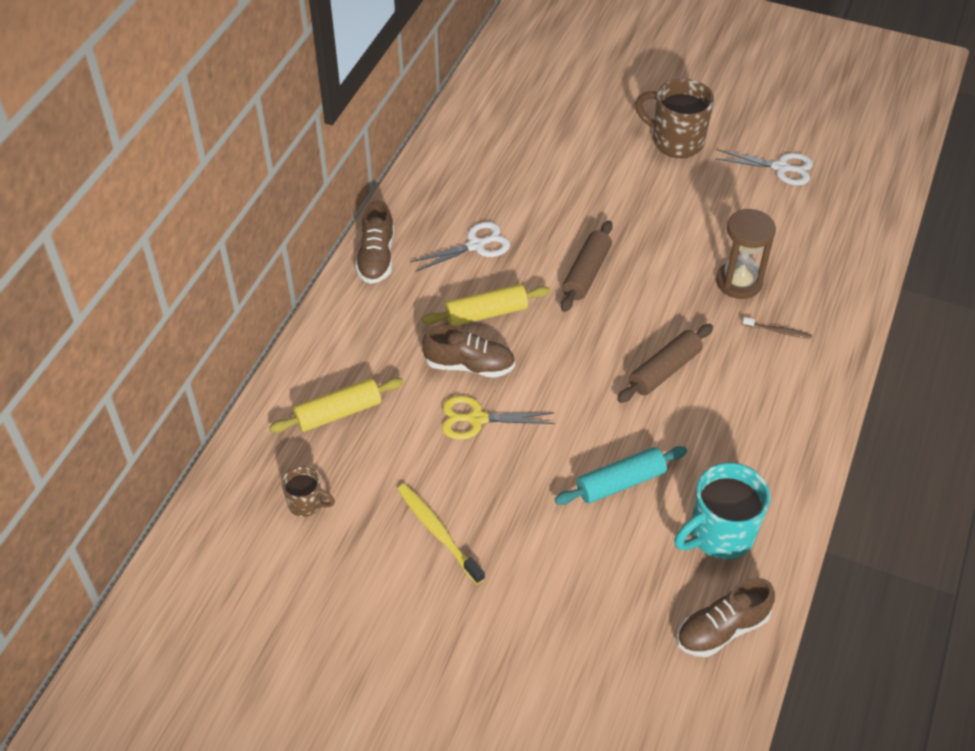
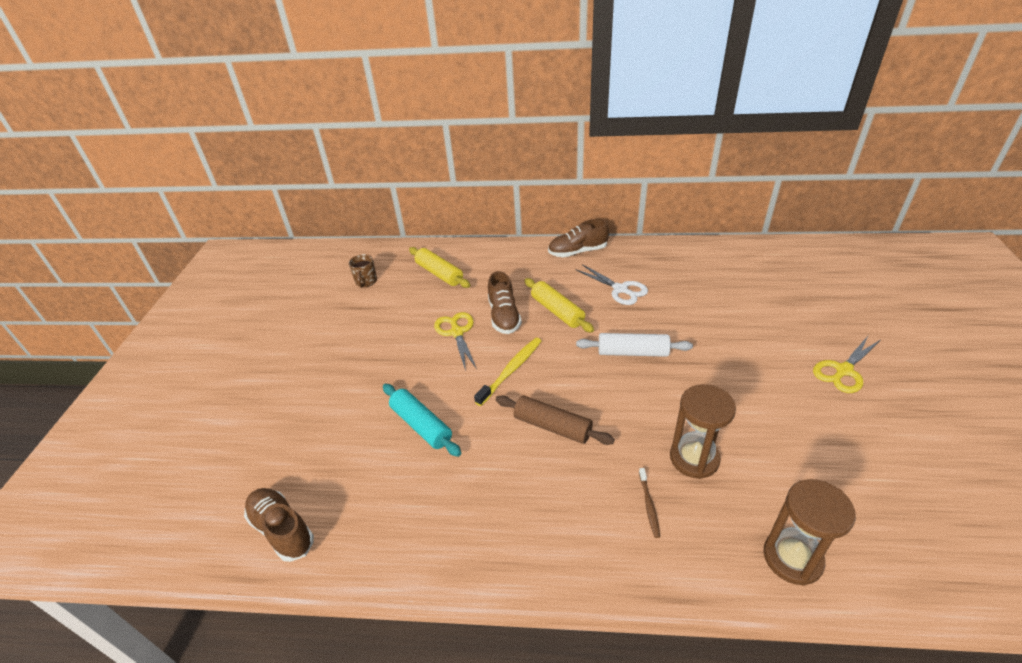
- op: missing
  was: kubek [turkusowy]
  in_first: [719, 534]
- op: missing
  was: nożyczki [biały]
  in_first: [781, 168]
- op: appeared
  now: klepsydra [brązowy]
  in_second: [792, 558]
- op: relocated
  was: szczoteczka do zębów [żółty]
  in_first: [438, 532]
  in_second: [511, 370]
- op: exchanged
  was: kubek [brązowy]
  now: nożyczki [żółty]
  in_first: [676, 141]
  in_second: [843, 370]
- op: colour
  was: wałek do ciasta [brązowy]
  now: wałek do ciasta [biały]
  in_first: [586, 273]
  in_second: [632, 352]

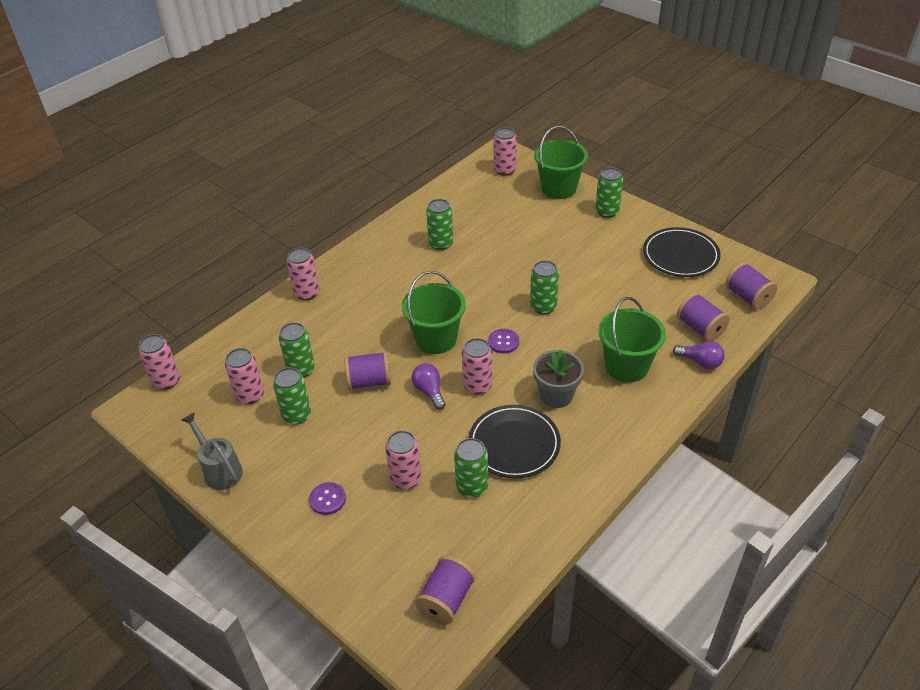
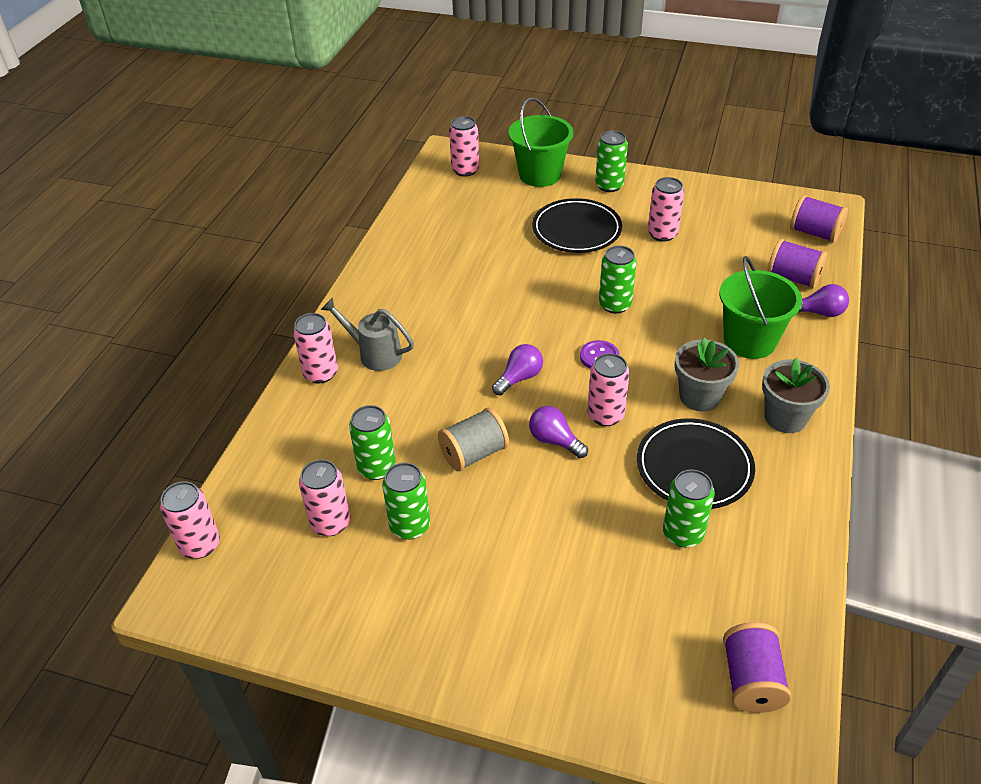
- op: missing
  was: guzik [fioletowy]
  in_first: [327, 499]
- op: missing
  was: puszka [zielony]
  in_first: [441, 243]
- op: appeared
  now: doniczka [szary]
  in_second: [785, 417]
- op: relocated
  was: konewka [szary]
  in_first: [220, 470]
  in_second: [374, 354]
- op: relocated
  was: puszka [różowy]
  in_first: [405, 479]
  in_second: [662, 234]
- op: relocated
  was: talerz [czarny]
  in_first: [680, 255]
  in_second: [576, 230]
- op: exchanged
  was: wiadro [zielony]
  now: żarówka [fioletowy]
  in_first: [436, 339]
  in_second: [519, 378]
- op: colour
  was: szpulka [fioletowy]
  now: szpulka [szary]
  in_first: [369, 381]
  in_second: [474, 453]

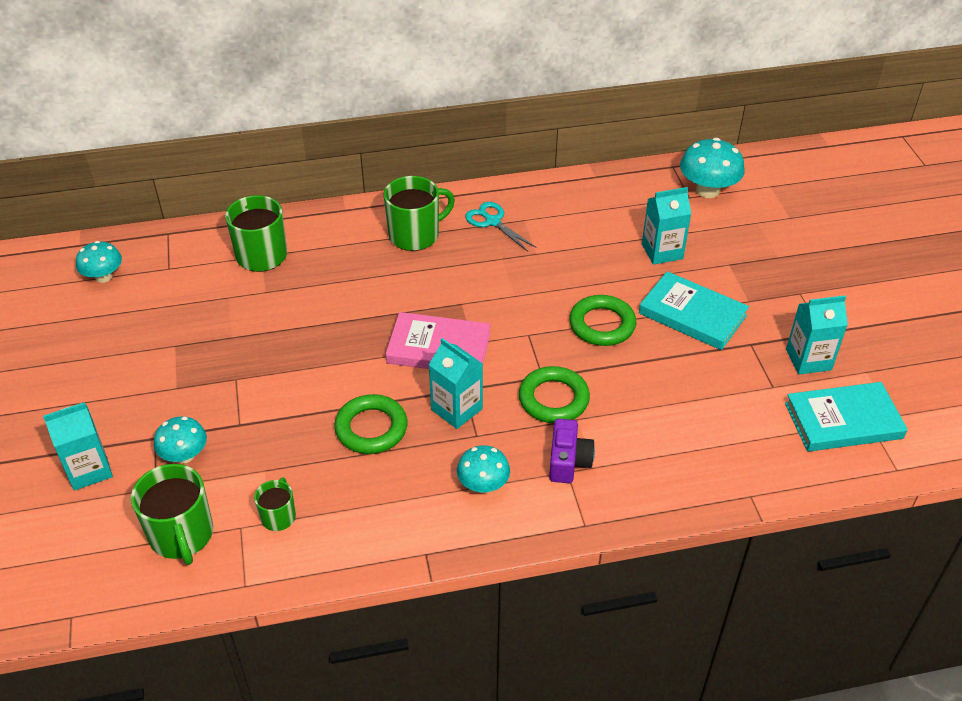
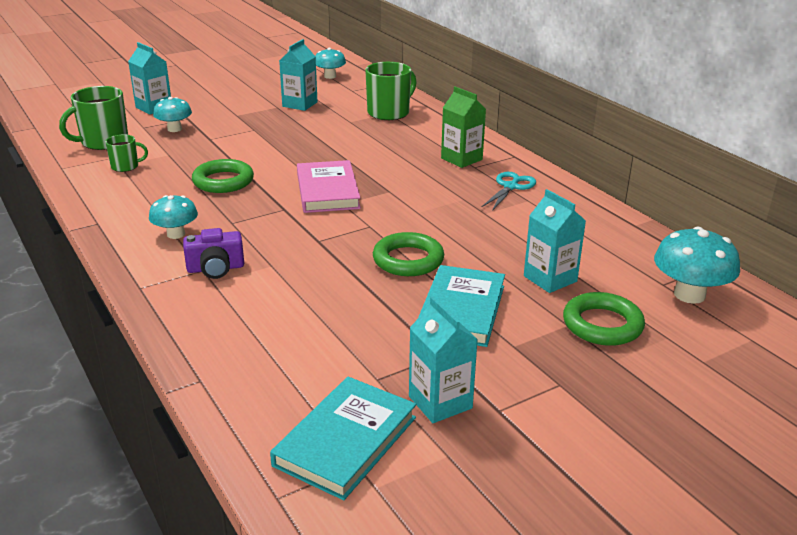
- op: relocated
  was: karton mleka [turkusowy]
  in_first: [456, 409]
  in_second: [300, 104]
- op: relocated
  was: pierścień [zielony]
  in_first: [553, 399]
  in_second: [602, 325]
- op: exchanged
  was: kubek [zielony]
  now: karton mleka [zielony]
  in_first: [415, 235]
  in_second: [461, 159]
- op: spun
  was: książka [turkusowy]
  in_first: [843, 421]
  in_second: [346, 441]
  clockwise: 60

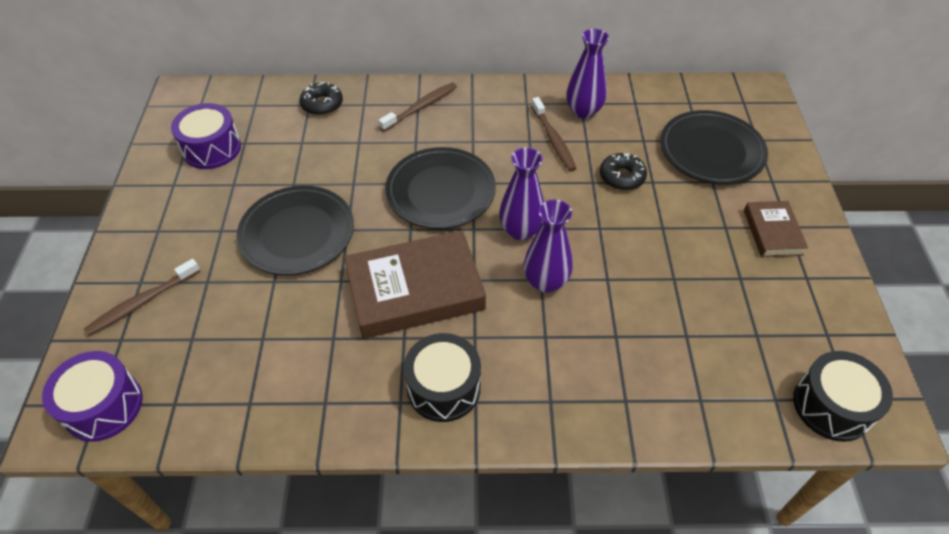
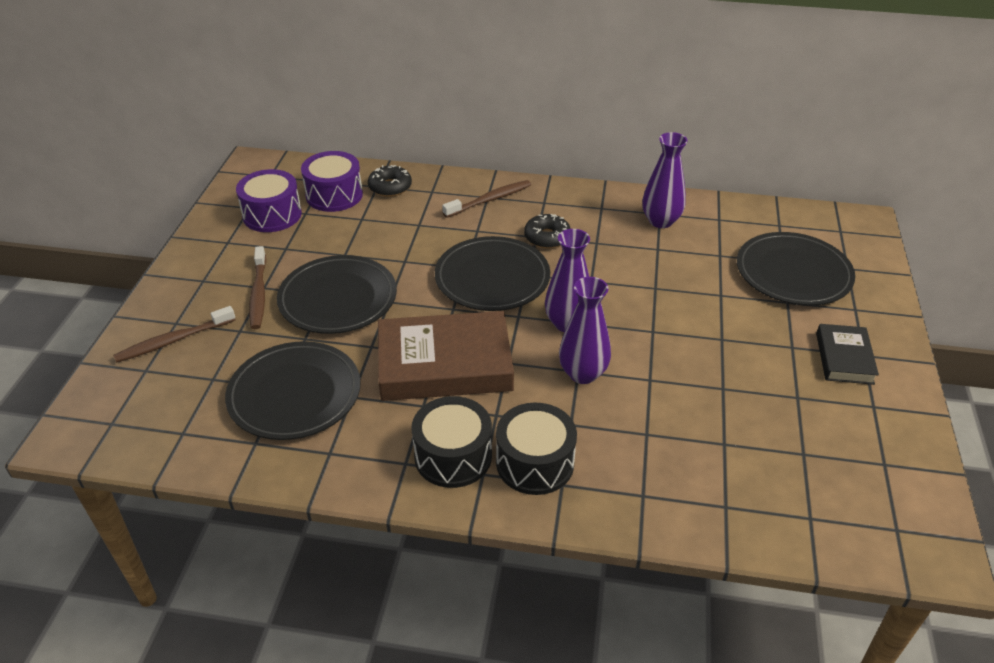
- op: appeared
  now: talerz [czarny]
  in_second: [294, 394]
- op: relocated
  was: bęben [fioletowy]
  in_first: [103, 406]
  in_second: [334, 195]
- op: relocated
  was: szczoteczka do zębów [brązowy]
  in_first: [553, 140]
  in_second: [258, 294]
- op: relocated
  was: donut [czarny]
  in_first: [622, 177]
  in_second: [547, 237]
- op: relocated
  was: bęben [czarny]
  in_first: [831, 406]
  in_second: [535, 463]
- op: colour
  was: książka [brązowy]
  now: książka [czarny]
  in_first: [772, 232]
  in_second: [844, 358]

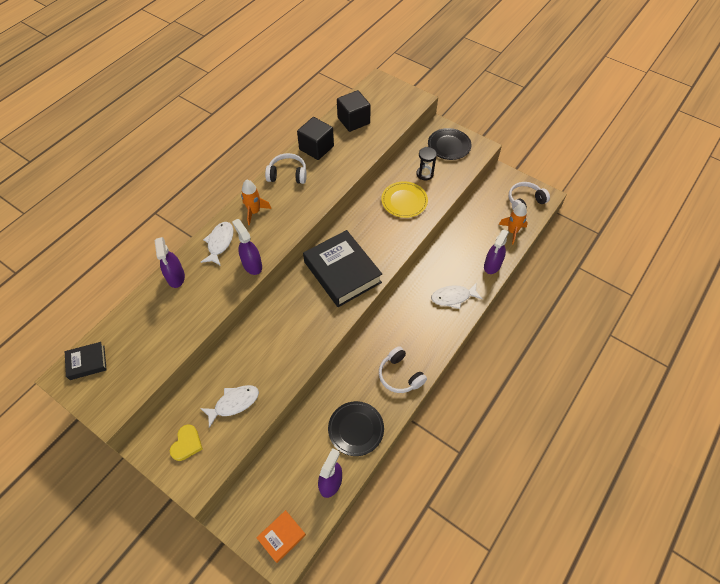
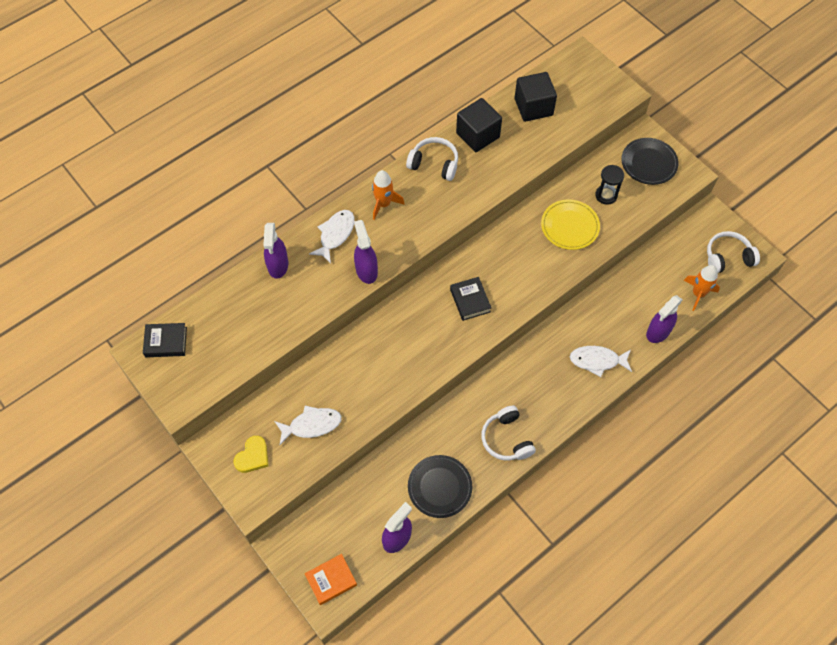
- op: size
  was: książka [czarny]
  in_first: [342, 272]
  in_second: [470, 300]
  ratio: 0.48

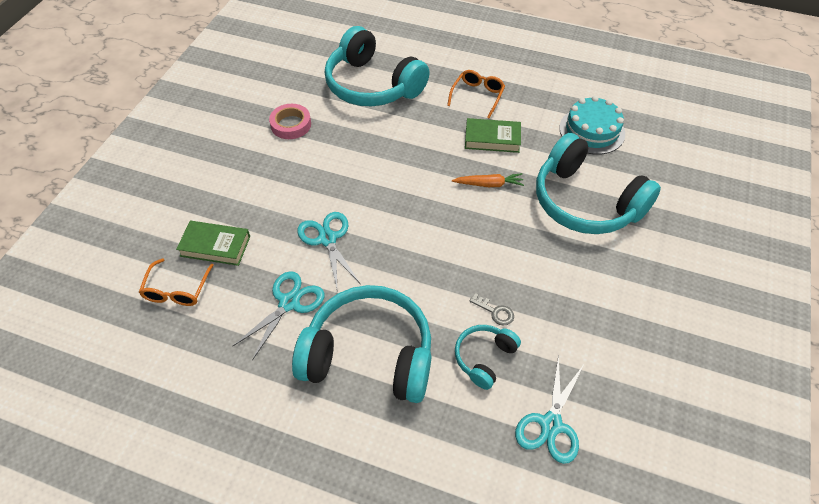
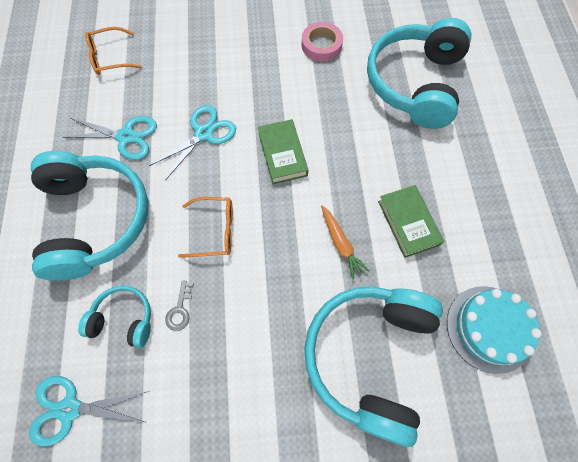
- op: relocated
  was: książka [zielony]
  in_first: [215, 246]
  in_second: [282, 154]
- op: relocated
  was: okulary [pomarańczowy]
  in_first: [477, 96]
  in_second: [215, 230]

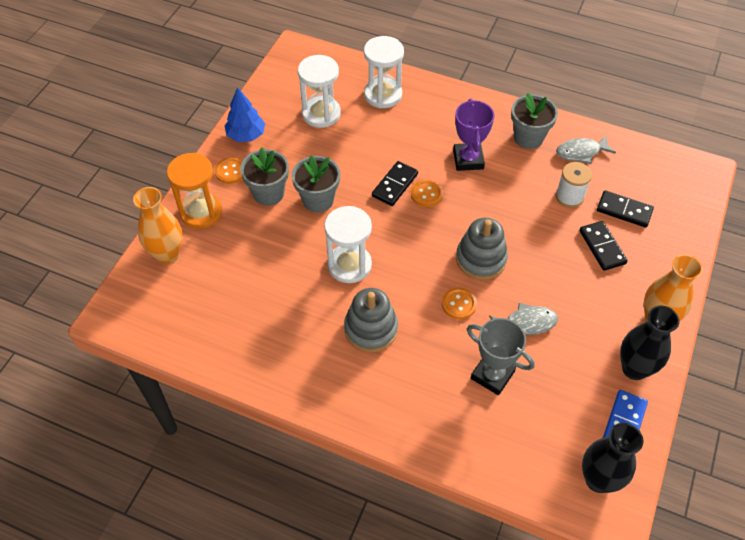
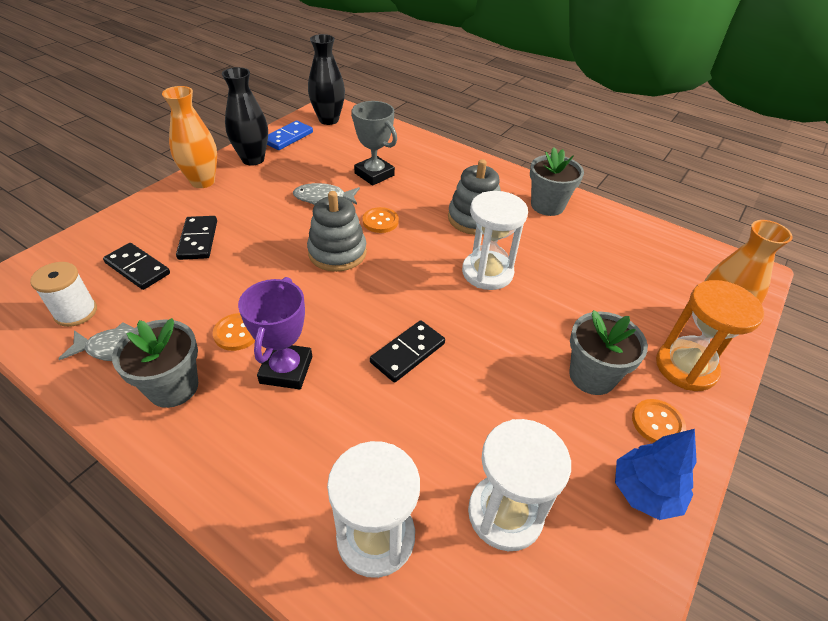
- op: relocated
  was: doniczka [szary]
  in_first: [318, 200]
  in_second: [547, 205]
- op: relocated
  was: guzik [pomarańczowy]
  in_first: [426, 194]
  in_second: [237, 333]
- op: relocated
  was: szpulka [biały]
  in_first: [569, 196]
  in_second: [76, 312]

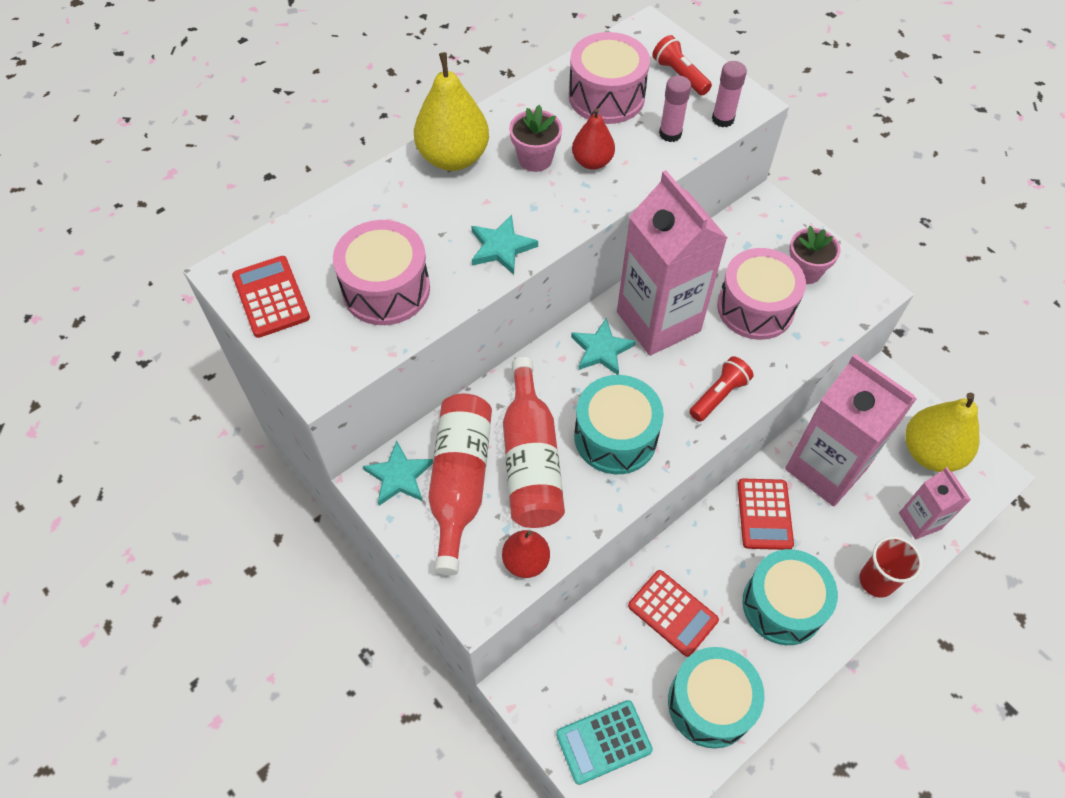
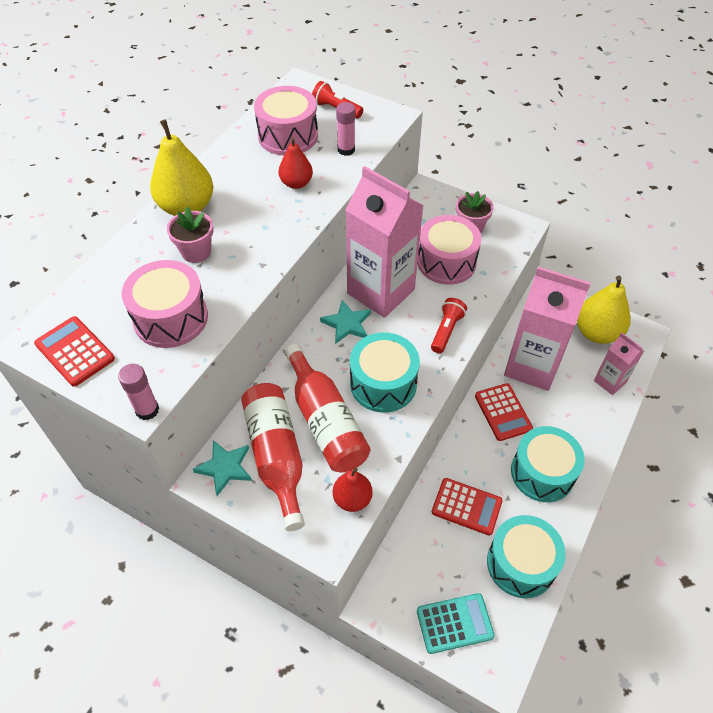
- op: missing
  was: gwiazda [turkusowy]
  in_first: [501, 247]
- op: missing
  was: szklanka [czerwony]
  in_first: [876, 581]
- op: relocated
  was: doniczka [różowy]
  in_first: [535, 159]
  in_second: [196, 252]
- op: relocated
  was: klej w sztyfcie [różowy]
  in_first: [723, 119]
  in_second: [147, 410]
- op: spun
  was: kalkulator [turkusowy]
  in_first: [603, 742]
  in_second: [454, 623]
  clockwise: -150

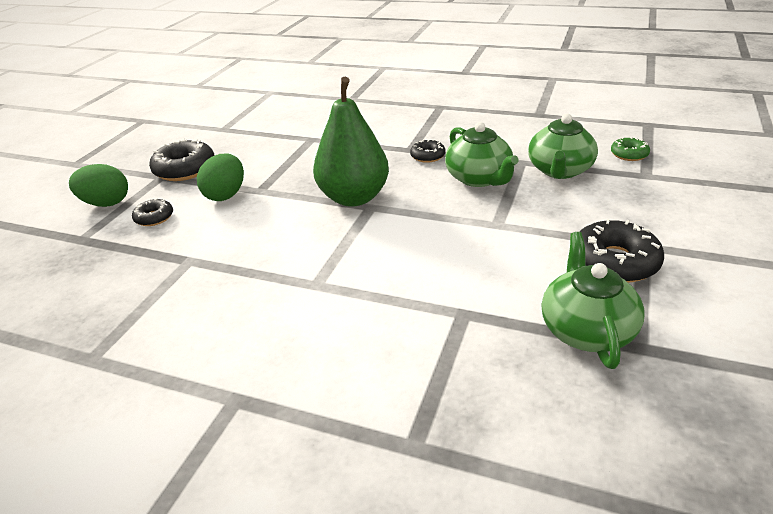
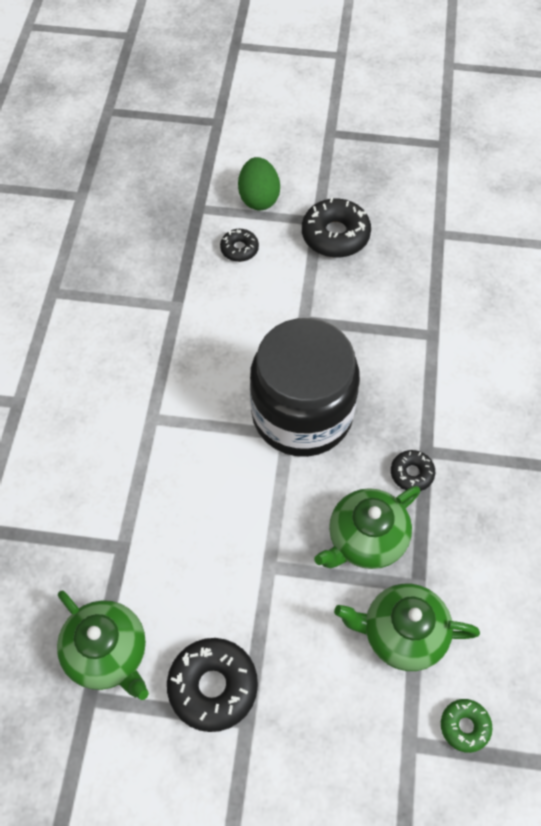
- op: missing
  was: jajko [zielony]
  in_first: [226, 195]
- op: exchanged
  was: gruszka [zielony]
  now: słoik [czarny]
  in_first: [354, 198]
  in_second: [302, 414]
- op: spun
  was: imbryk [zielony]
  in_first: [586, 329]
  in_second: [108, 653]
  clockwise: 60

